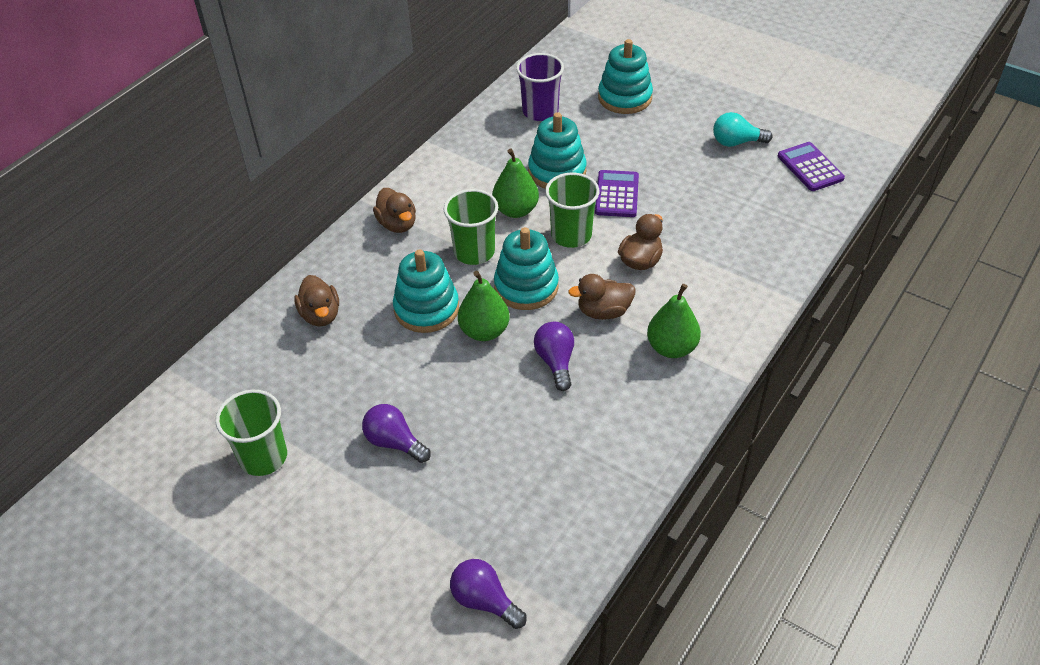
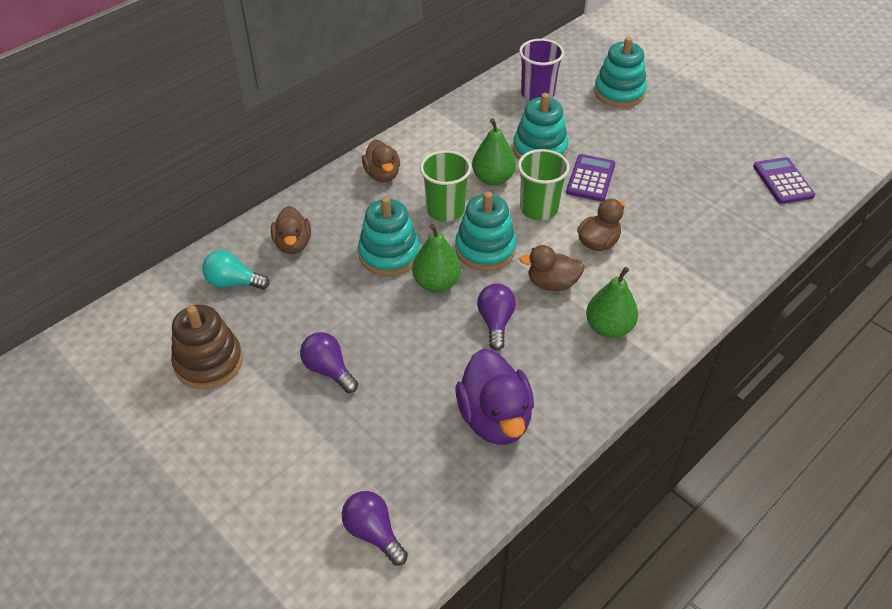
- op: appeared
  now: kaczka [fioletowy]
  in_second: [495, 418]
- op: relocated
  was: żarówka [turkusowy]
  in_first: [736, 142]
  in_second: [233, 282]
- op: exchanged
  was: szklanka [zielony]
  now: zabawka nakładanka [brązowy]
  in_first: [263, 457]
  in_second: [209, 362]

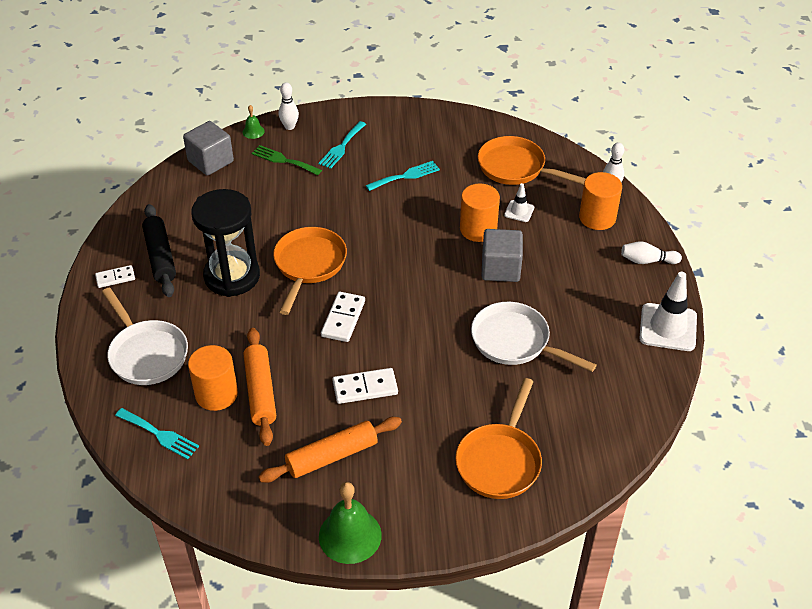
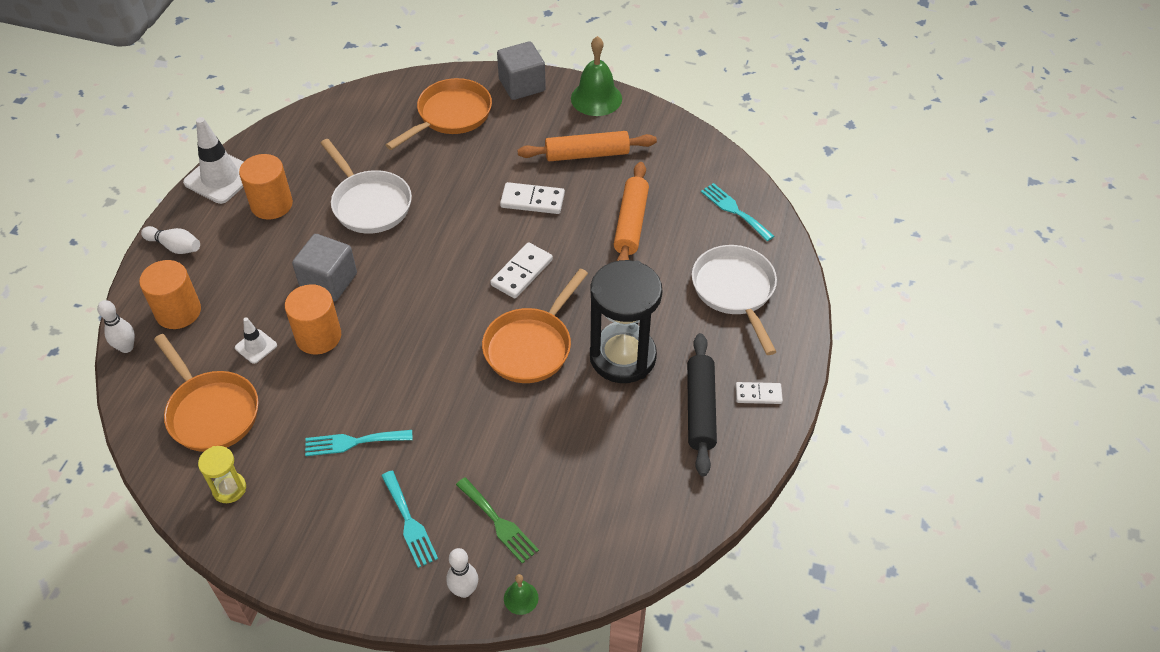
- op: appeared
  now: klepsydra [żółty]
  in_second: [229, 489]
- op: relocated
  was: sześcian [szary]
  in_first: [210, 161]
  in_second: [522, 85]
- op: relocated
  was: walec [pomarańczowy]
  in_first: [216, 394]
  in_second: [271, 204]
- op: spun
  was: widelec [turkusowy]
  in_first: [341, 147]
  in_second: [409, 522]
  clockwise: 105

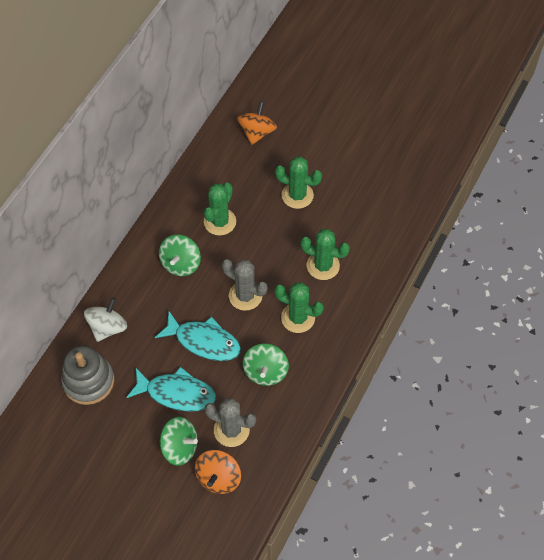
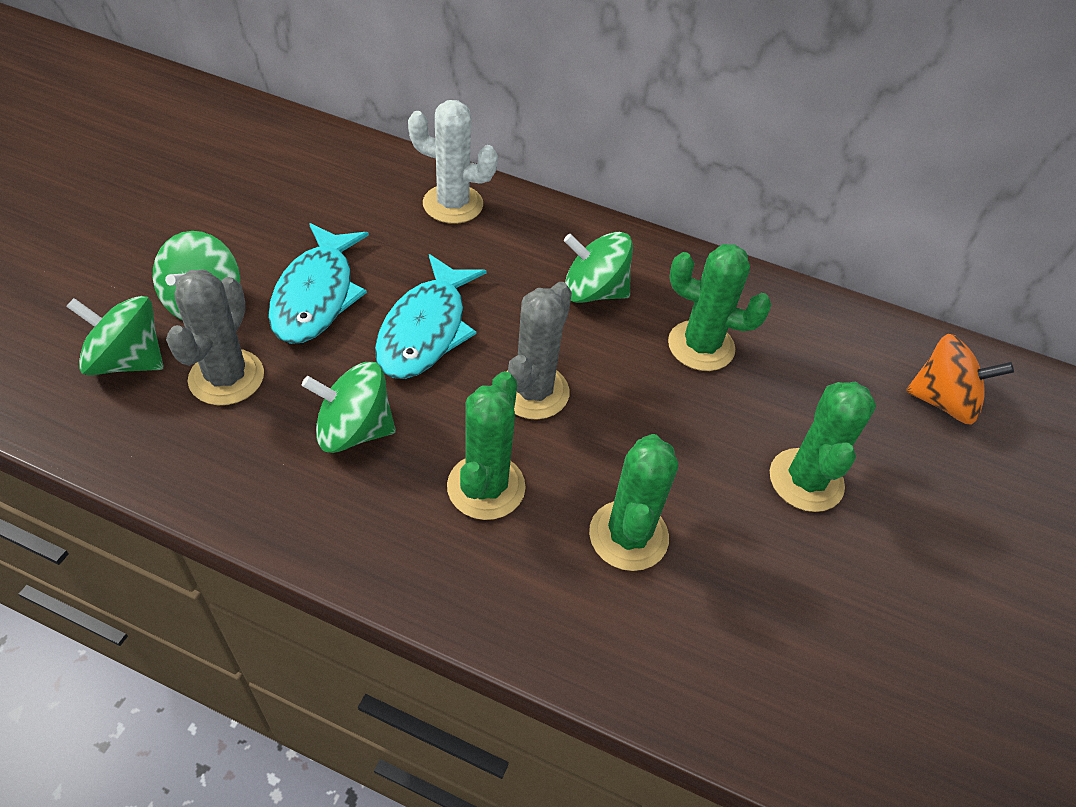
- op: missing
  was: zabawka nakładanka [szary]
  in_first: [88, 381]
- op: exchanged
  was: bączek [biały]
  now: kaktus [biały]
  in_first: [107, 327]
  in_second: [453, 204]
- op: colour
  was: bączek [pomarańczowy]
  now: bączek [zielony]
  in_first: [218, 477]
  in_second: [127, 360]

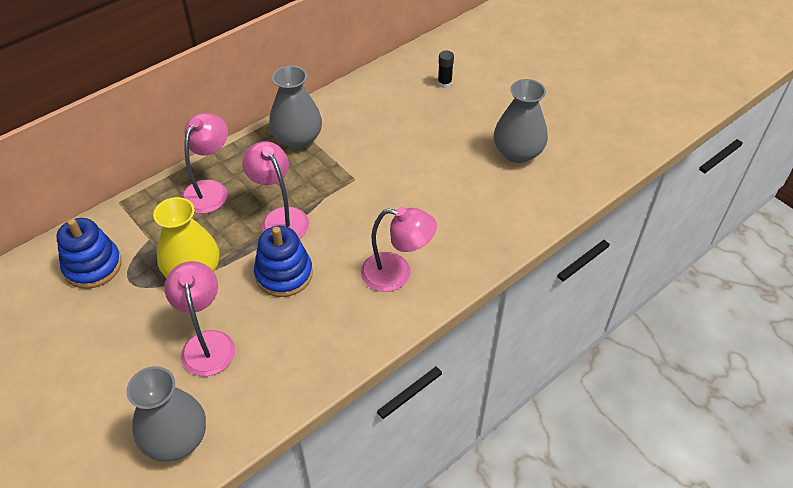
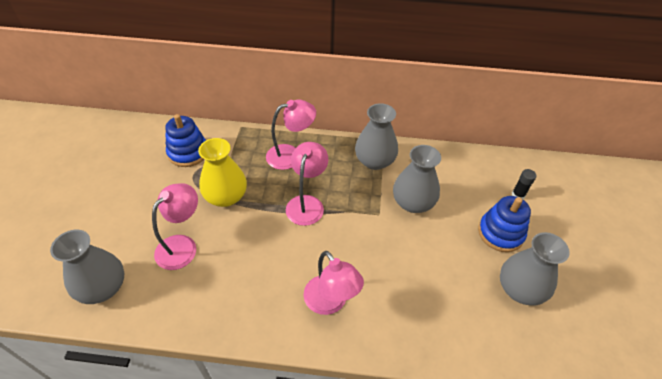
- op: appeared
  now: wazon [szary]
  in_second: [413, 203]
- op: relocated
  was: zabawka nakładanka [niebieski]
  in_first: [284, 274]
  in_second: [500, 233]

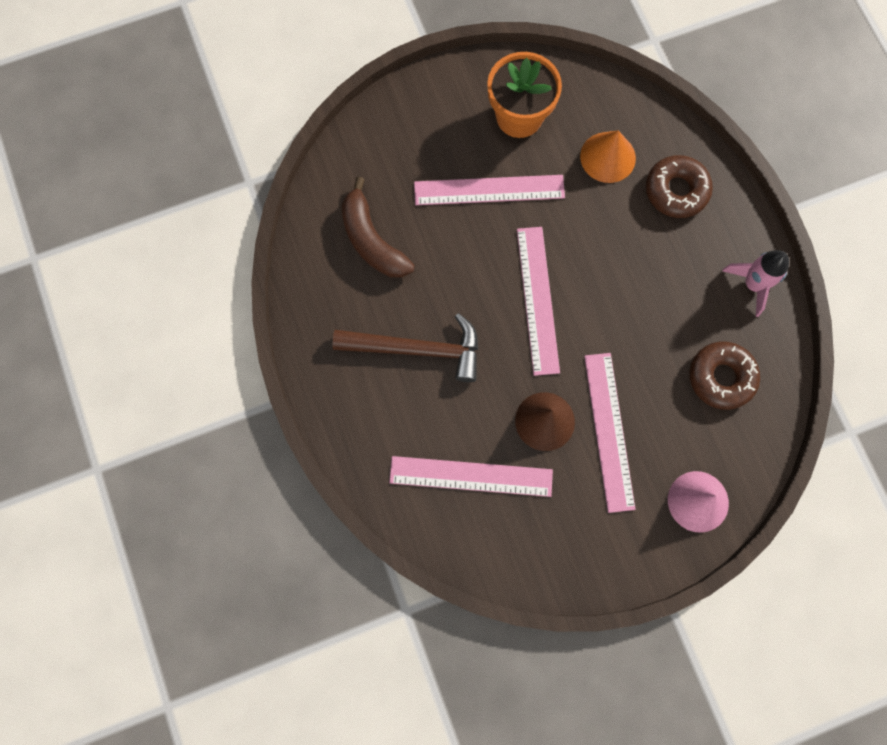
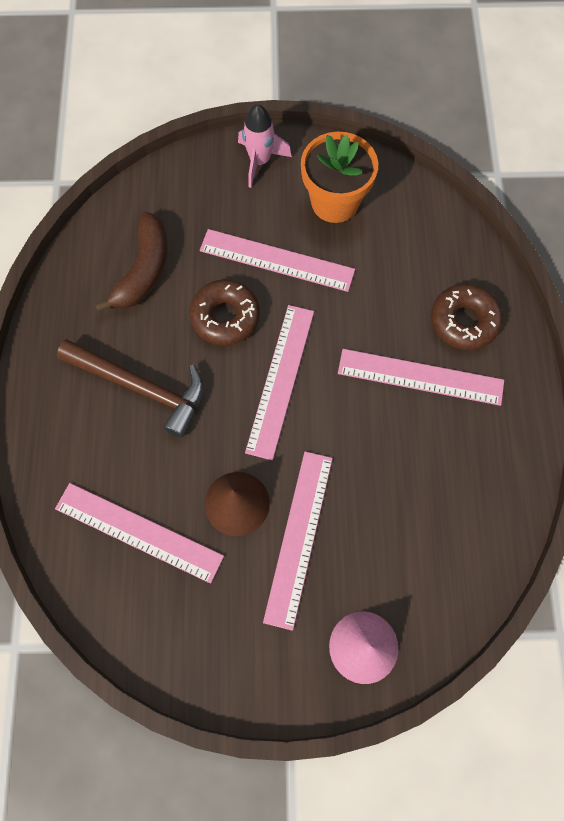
- op: missing
  was: stożek [pomarańczowy]
  in_first: [608, 157]
- op: appeared
  now: linijka [różowy]
  in_second: [420, 377]
- op: relocated
  was: donut [brązowy]
  in_first: [721, 377]
  in_second: [225, 317]
- op: relocated
  was: rakieta [różowy]
  in_first: [753, 284]
  in_second: [260, 161]
- op: spun
  was: banan [brązowy]
  in_first: [372, 240]
  in_second: [144, 270]
  clockwise: -150

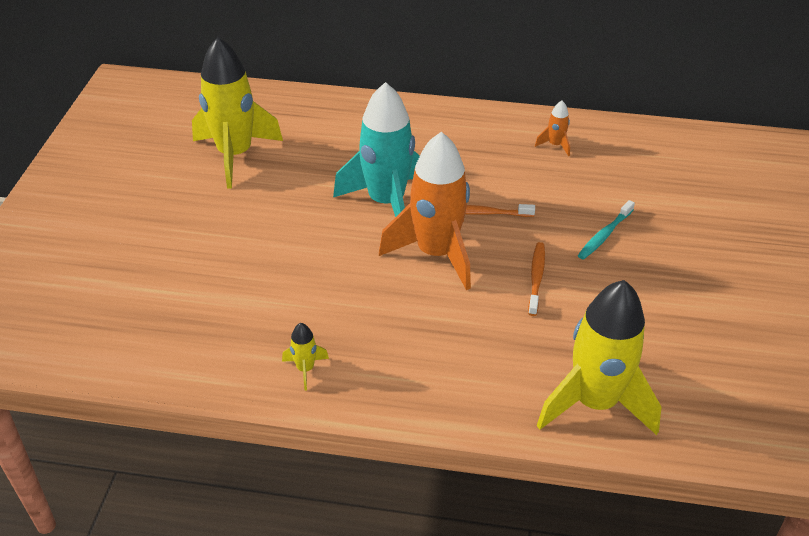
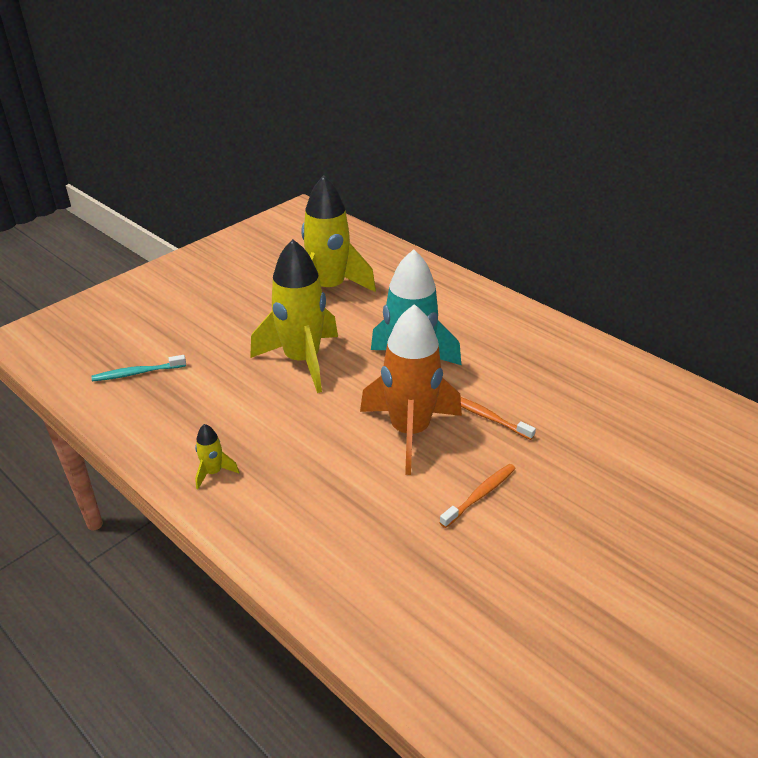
- op: missing
  was: rakieta [pomarańczowy]
  in_first: [555, 145]
- op: relocated
  was: rakieta [żółty]
  in_first: [594, 403]
  in_second: [302, 360]
- op: relocated
  was: szczoteczka do zębów [turkusowy]
  in_first: [604, 235]
  in_second: [137, 373]

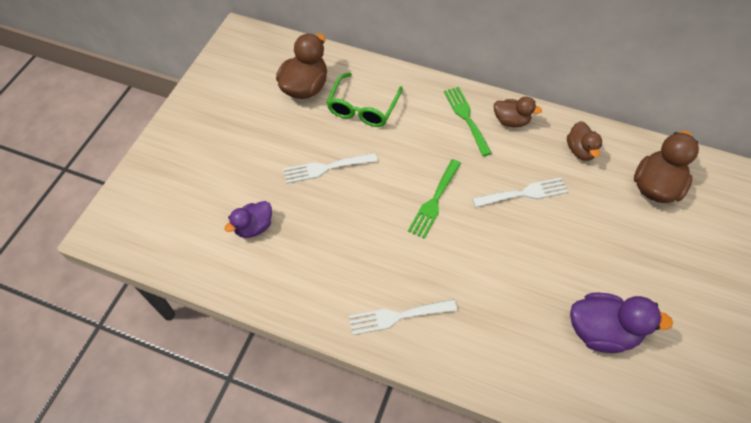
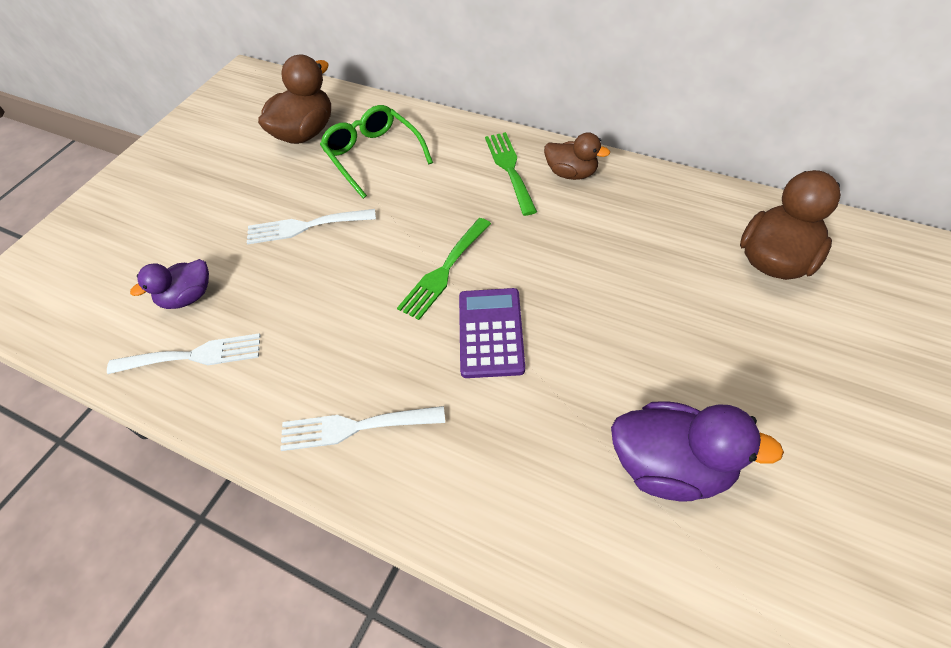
- op: missing
  was: kaczka [brązowy]
  in_first: [580, 150]
- op: appeared
  now: kalkulator [fioletowy]
  in_second: [491, 333]
- op: relocated
  was: widelec [biały]
  in_first: [524, 193]
  in_second: [194, 356]
- op: spun
  was: okulary [zielony]
  in_first: [363, 107]
  in_second: [373, 156]
  clockwise: 120

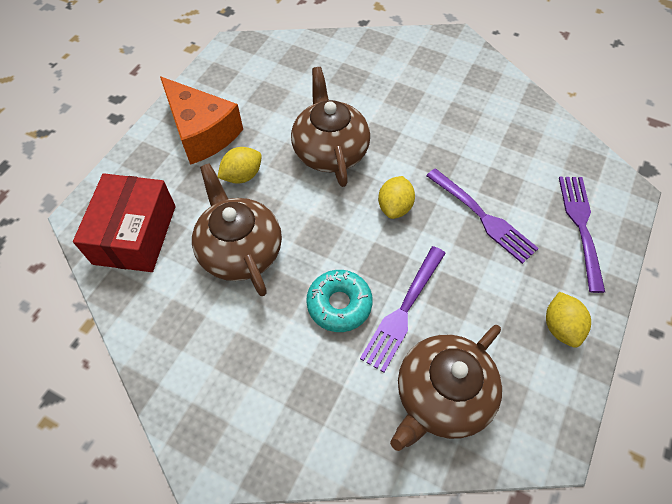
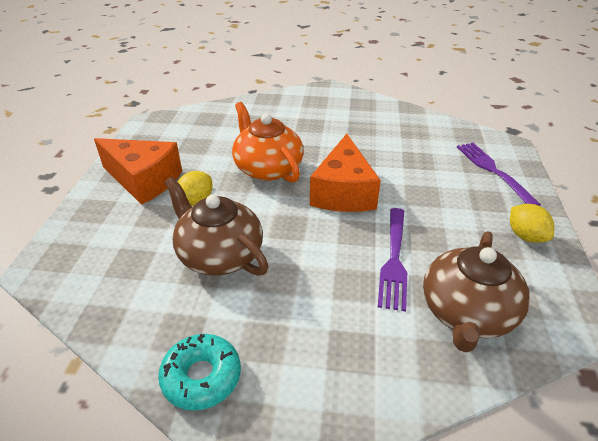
- op: missing
  was: pudełko [czerwony]
  in_first: [135, 234]
- op: missing
  was: widelec [fioletowy]
  in_first: [482, 216]
- op: relocated
  was: donut [turkusowy]
  in_first: [339, 304]
  in_second: [201, 377]
- op: exchanged
  was: cytryna [żółty]
  now: ser [pomarańczowy]
  in_first: [394, 207]
  in_second: [343, 192]
- op: colour
  was: imbryk [brązowy]
  now: imbryk [pomarańczowy]
  in_first: [330, 150]
  in_second: [267, 168]

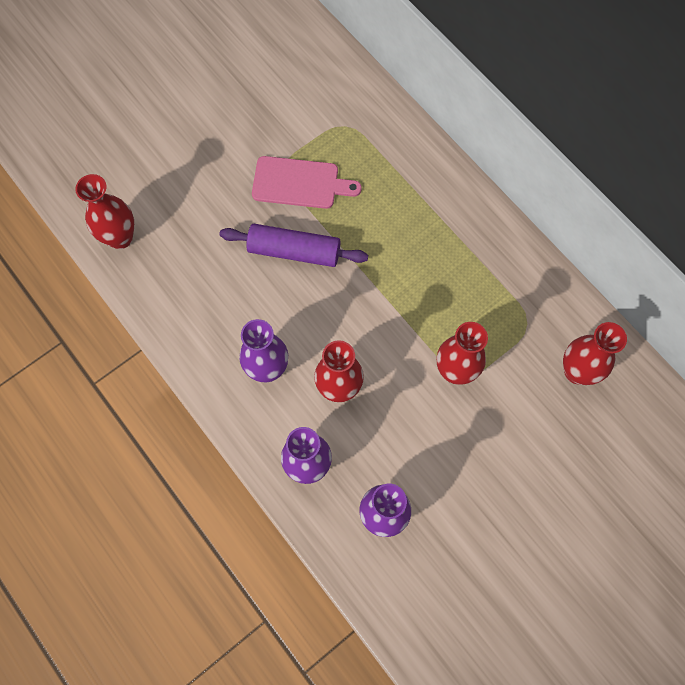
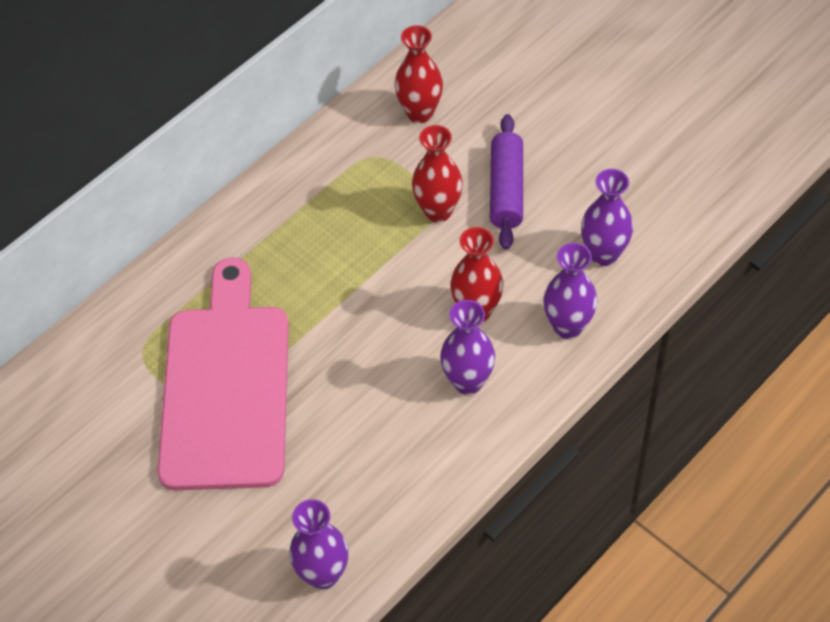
- op: relocated
  was: wałek do ciasta [fioletowy]
  in_first: [294, 251]
  in_second: [506, 190]
- op: colour
  was: wazon [czerwony]
  now: wazon [fioletowy]
  in_first: [120, 238]
  in_second: [323, 574]
- op: size
  was: deska do krojenia [różowy]
  in_first: [299, 183]
  in_second: [226, 387]
  ratio: 2.0

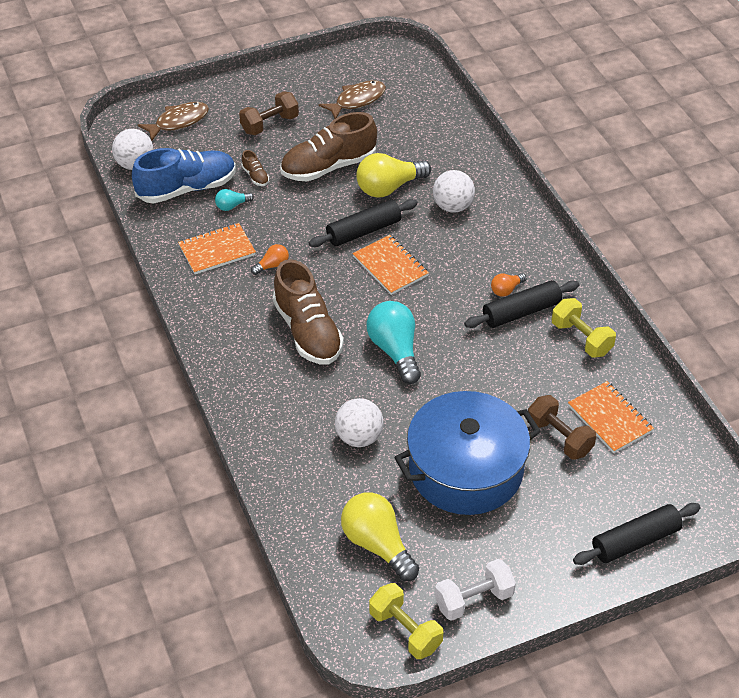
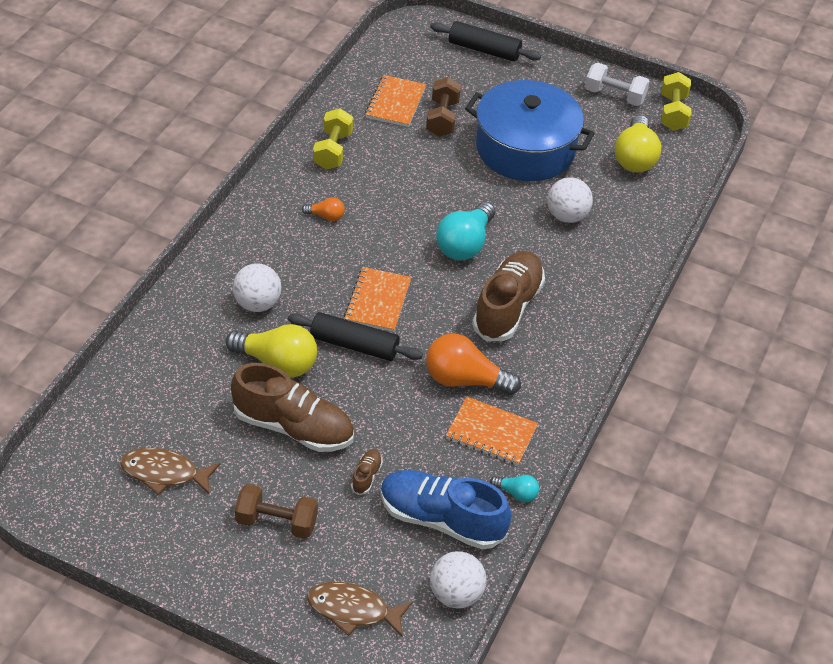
- op: missing
  was: wałek do ciasta [czarny]
  in_first: [521, 312]
- op: relocated
  was: żarówka [turkusowy]
  in_first: [232, 206]
  in_second: [516, 493]
- op: size
  was: żarówka [pomarańczowy]
  in_first: [272, 266]
  in_second: [464, 380]
  ratio: 2.04

